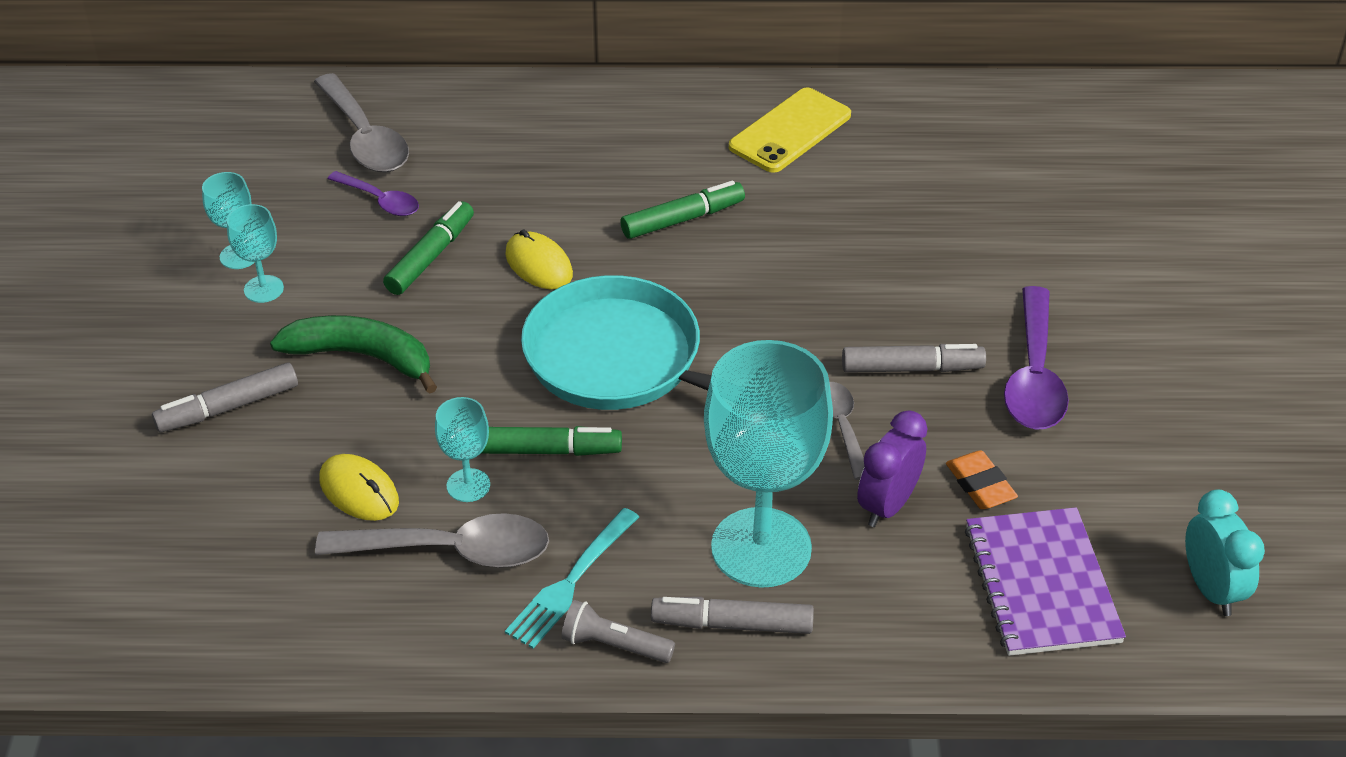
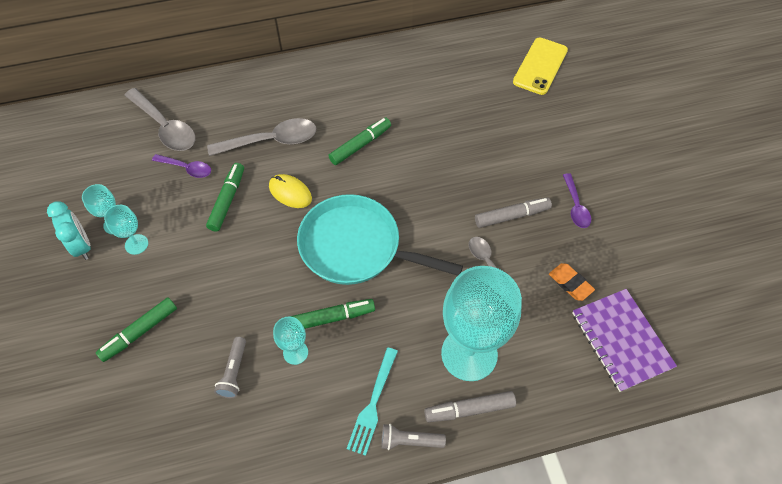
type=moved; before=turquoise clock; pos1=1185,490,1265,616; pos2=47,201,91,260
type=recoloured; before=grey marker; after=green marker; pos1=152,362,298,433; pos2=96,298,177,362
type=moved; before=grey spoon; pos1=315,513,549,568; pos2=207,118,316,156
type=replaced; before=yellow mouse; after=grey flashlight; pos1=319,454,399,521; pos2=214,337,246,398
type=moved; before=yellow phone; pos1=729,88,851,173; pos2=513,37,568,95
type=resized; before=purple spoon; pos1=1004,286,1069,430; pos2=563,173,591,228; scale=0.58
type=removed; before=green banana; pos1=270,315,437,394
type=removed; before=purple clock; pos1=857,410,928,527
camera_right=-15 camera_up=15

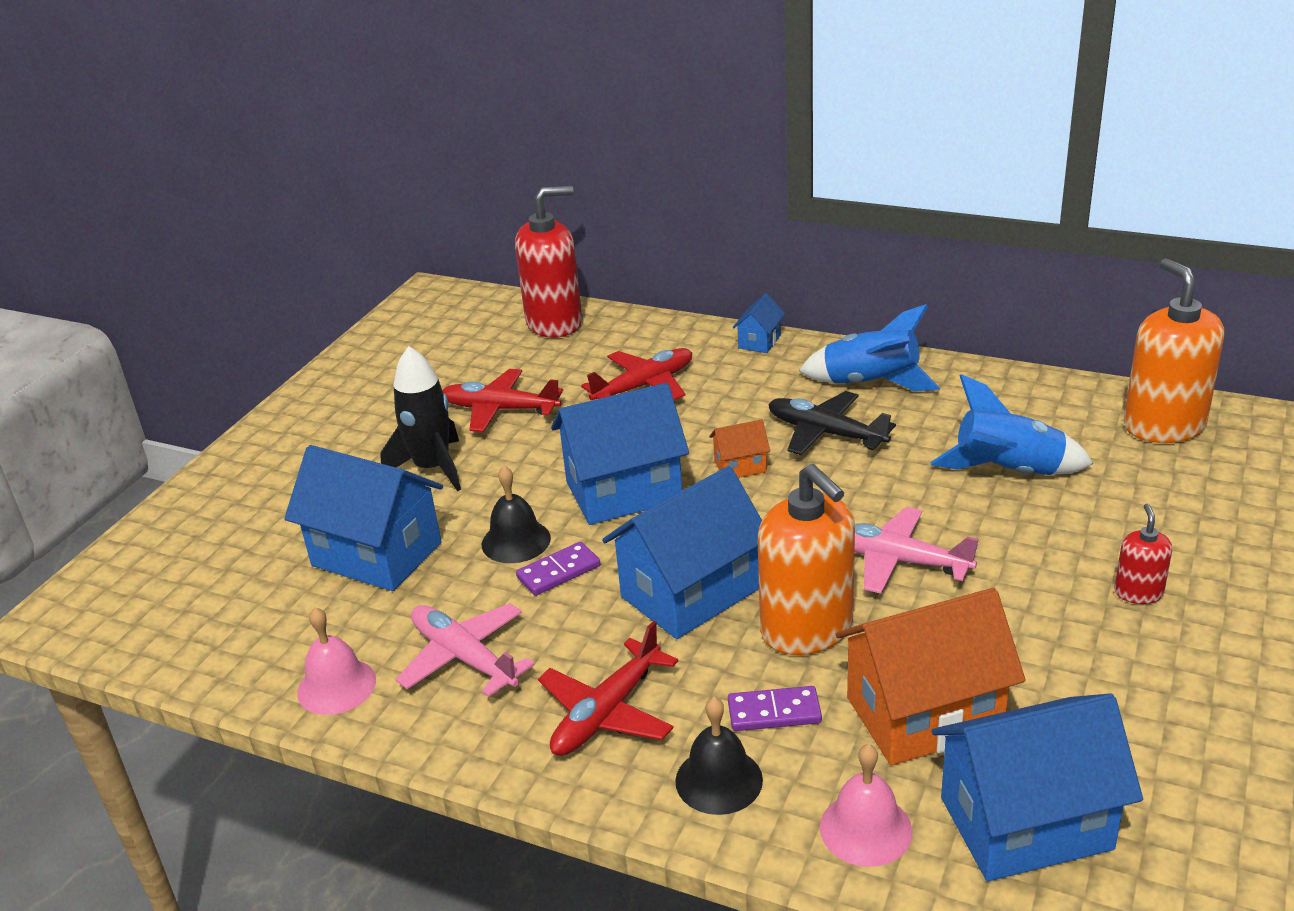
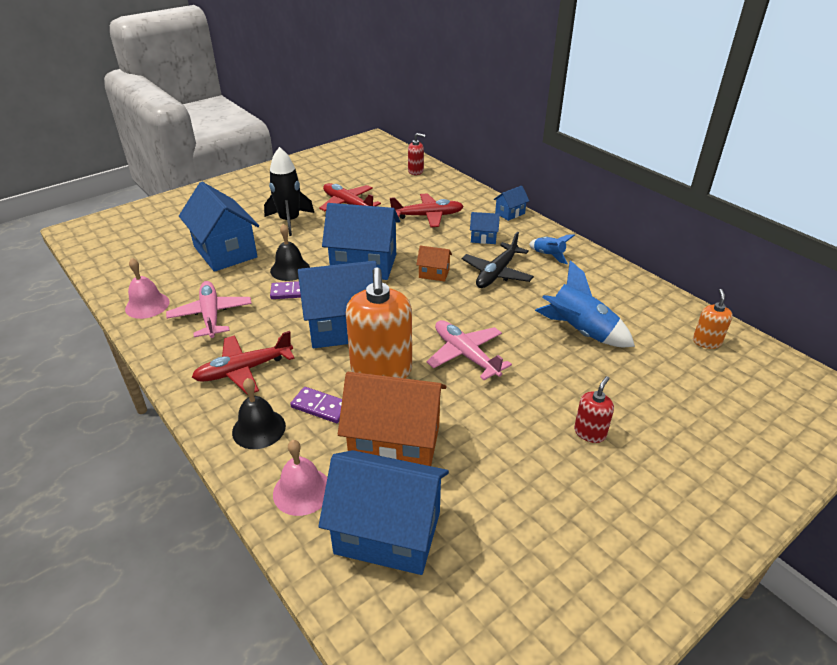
type=resized; before=red soap dispenser; pos1=515,186,582,338; pos2=408,133,425,175; scale=0.48
type=turned; before=black plane; pos1=768,391,896,455; pos2=462,232,534,288; turn=-120
type=added; after=blue house; pos2=470,212,500,244
type=resized; before=blue rocket; pos1=799,304,940,391; pos2=529,234,575,264; scale=0.55
type=resized; before=orange soap dispenser; pos1=1123,258,1224,443; pos2=693,289,733,349; scale=0.48
camera_right=25 camera_up=5

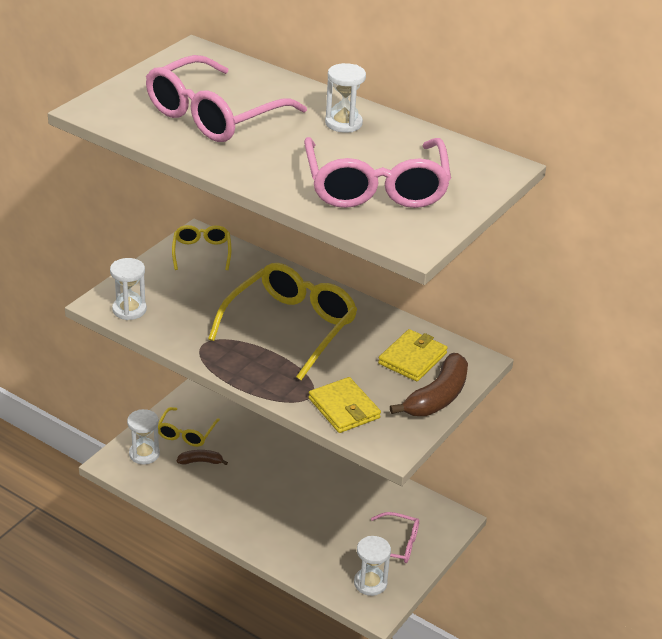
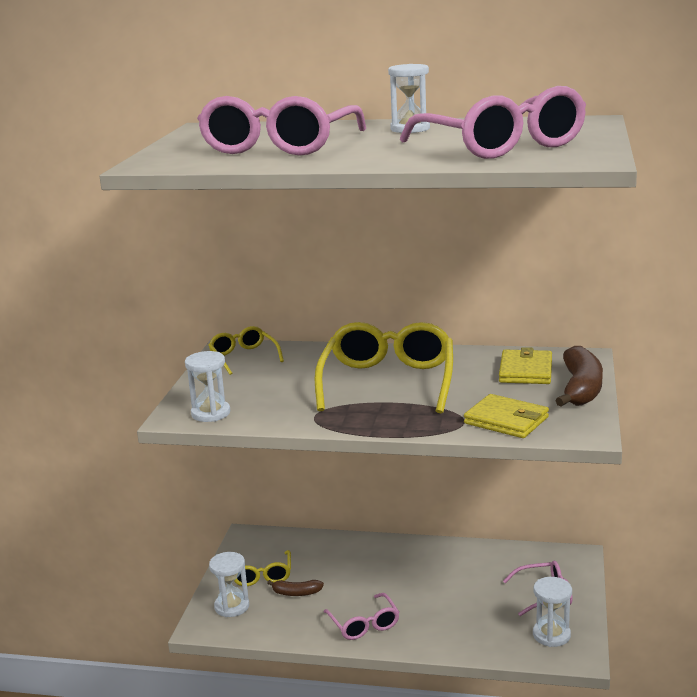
type=turned; before=brown banana; pos1=177,450,228,465; pos2=267,580,324,596; turn=-150
type=added; after=pink glasses; pos2=324,593,399,640
camera_right=-20 camera_up=-15

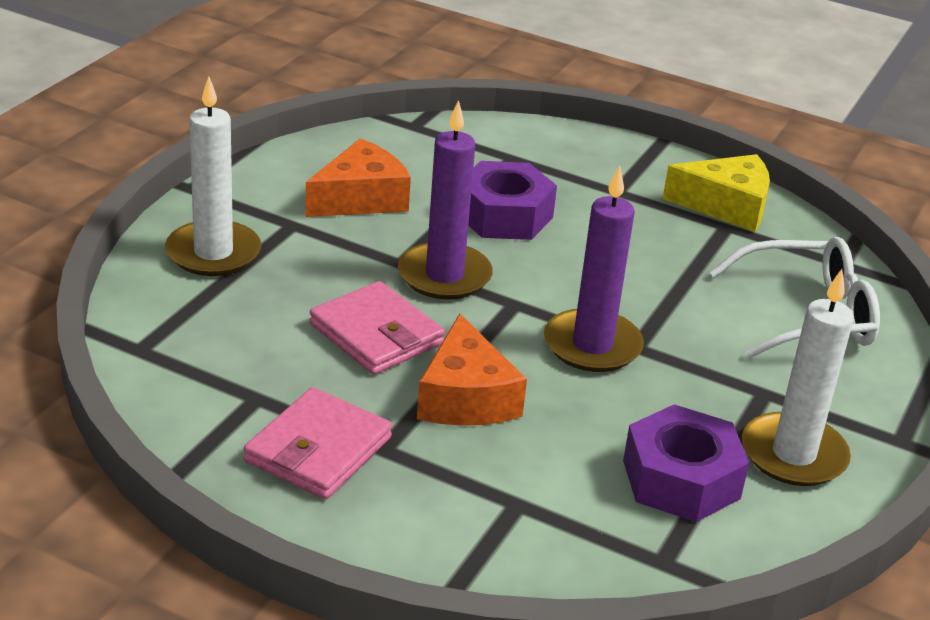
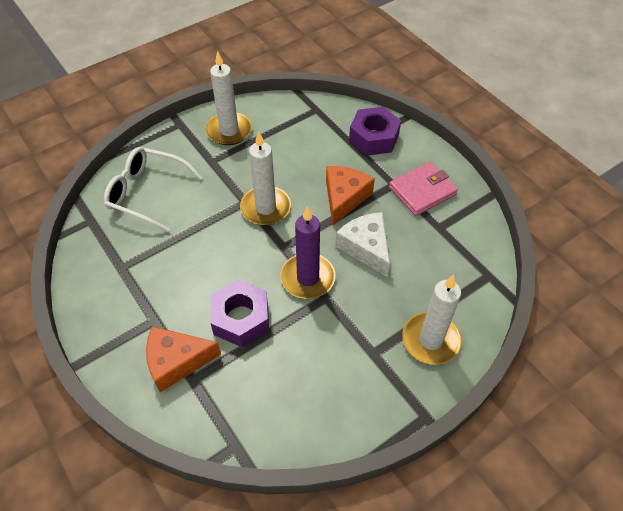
type=moved; before=orange cheese; pos1=305,139,411,217; pos2=146,326,221,393
type=recoloured; before=purple candle; after=white candle; pos1=544,166,644,372; pos2=240,131,291,225
type=replaced; before=pink wallet; after=white cheese; pos1=310,281,445,375; pos2=335,212,390,277
type=moved; before=purple nut; pos1=623,404,749,522; pos2=349,107,401,156
type=removed; before=yellow cheese; pos1=663,154,770,232
camera_right=-150 camera_up=20

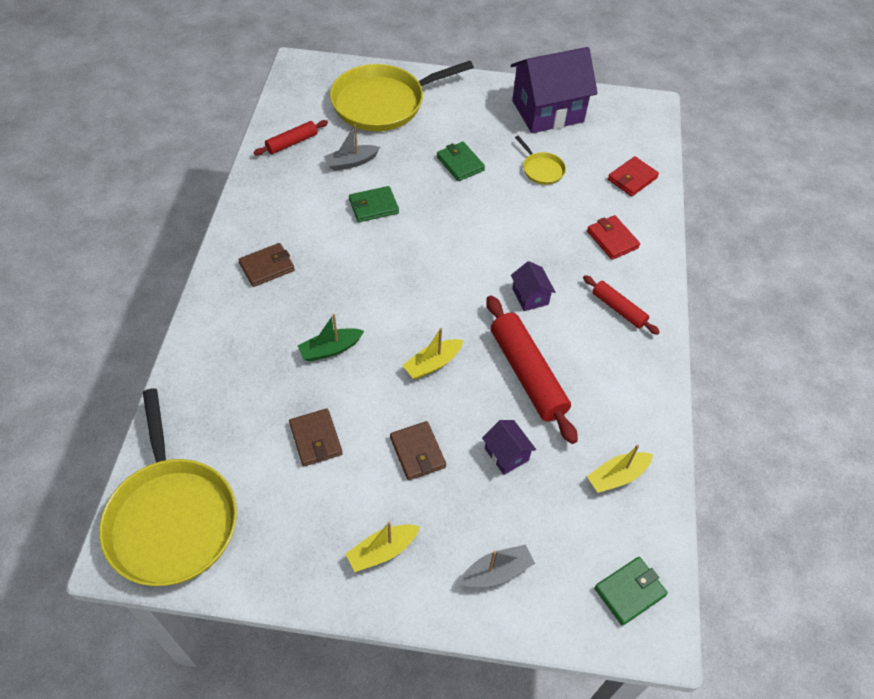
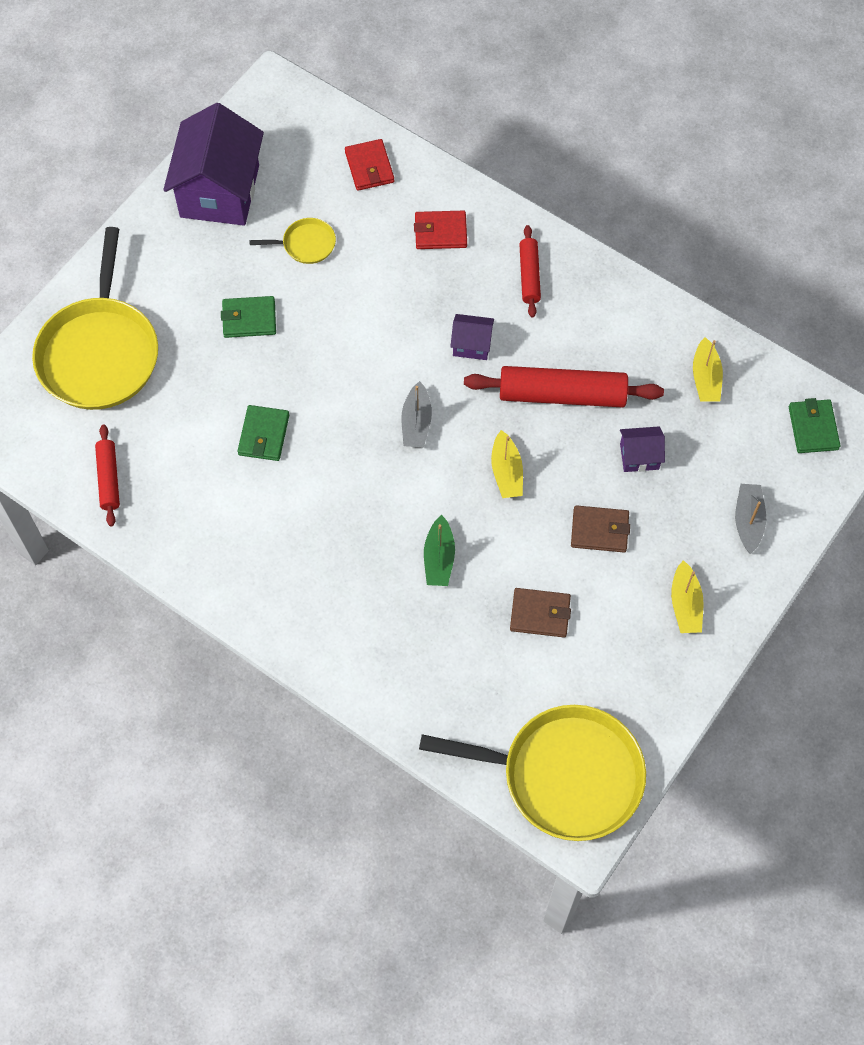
type=moved; before=grey boat; pos1=324,124,380,171; pos2=401,381,432,448
type=turned; before=red rolling pin; pos1=583,275,660,335; pos2=519,225,541,318; turn=-75
type=removed; before=brown wallet; pos1=238,243,295,287
camera_right=-60 camera_up=10

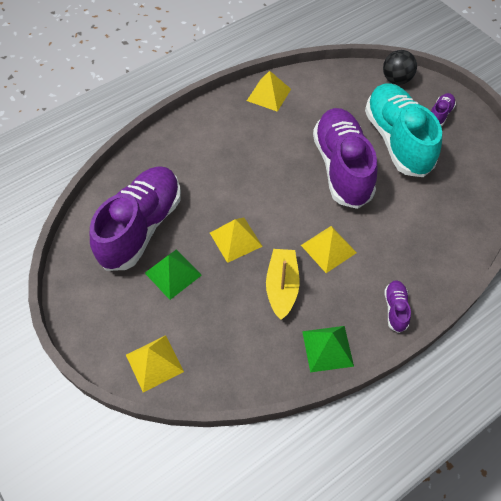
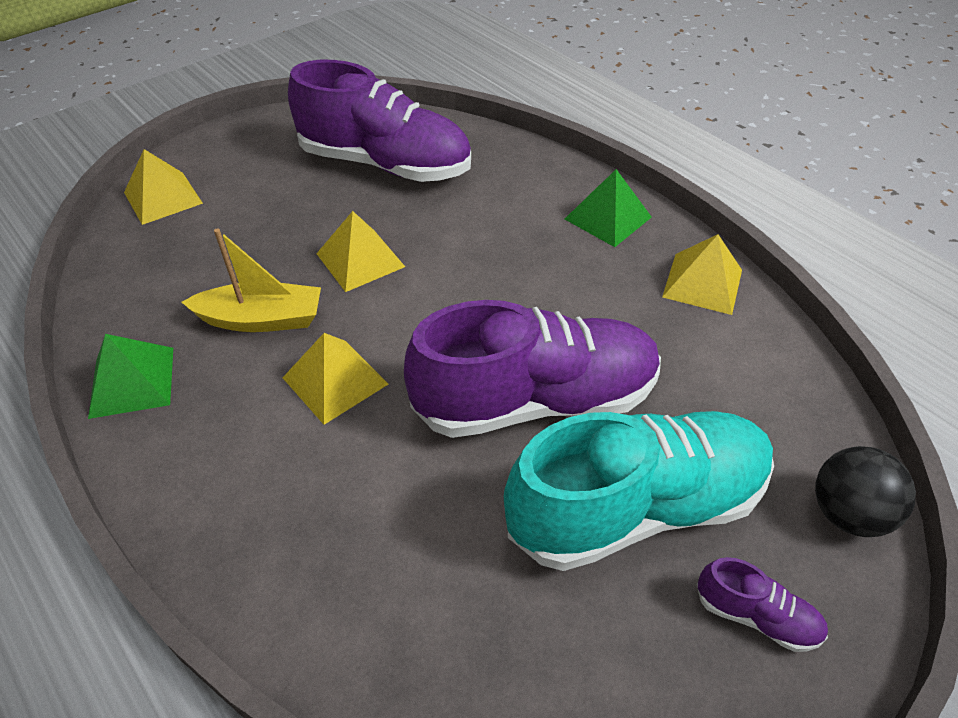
type=moved; before=green pyramid; pos1=145,249,202,300; pos2=565,169,652,247
type=removed; before=purple shoe; pos1=384,280,411,333
camera_right=85 camera_up=-10

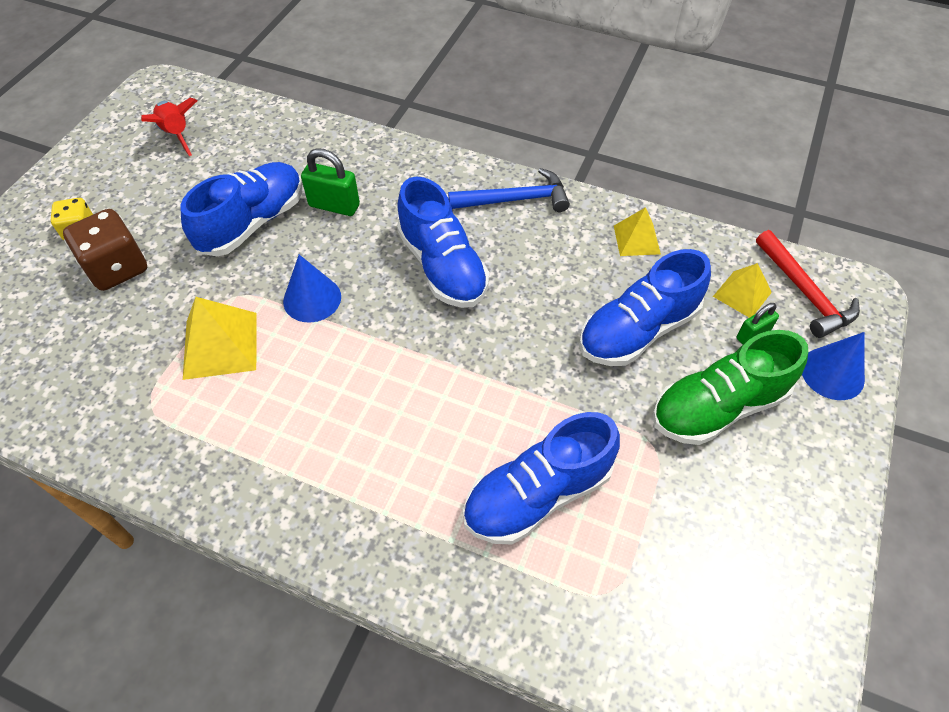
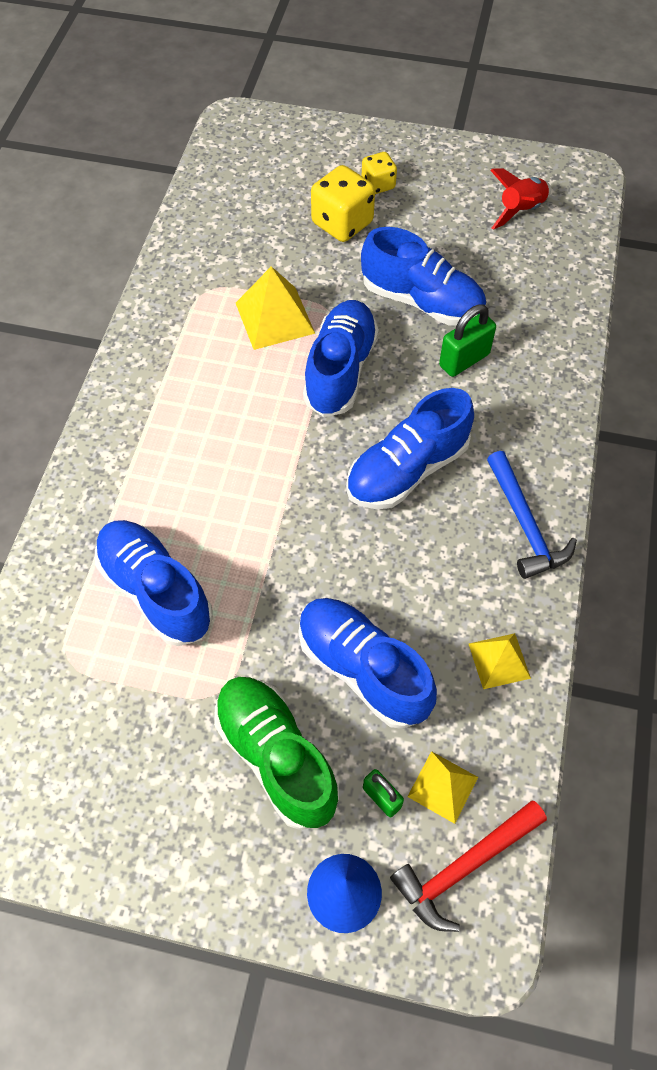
type=replaced; before=blue cone; after=blue shoe; pos1=283,255,341,323; pos2=303,300,379,417
type=recoloured; before=brown dice; after=yellow dice; pos1=63,209,147,291; pos2=311,165,375,242
type=turned; before=green padlock; pos1=301,148,360,216; pos2=439,305,496,377; turn=45
camera_right=80 camera_up=5

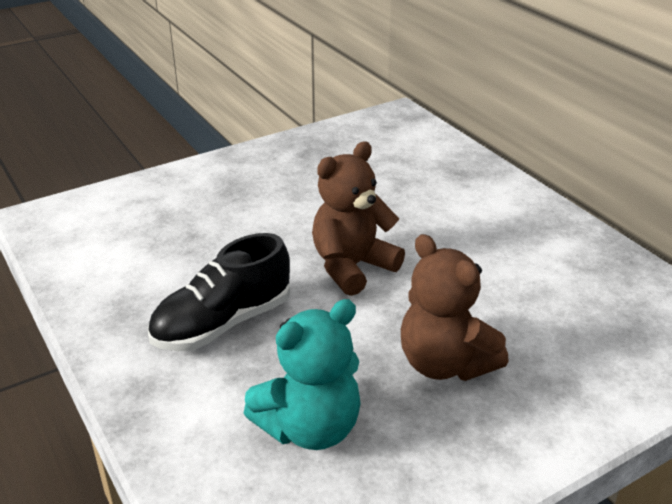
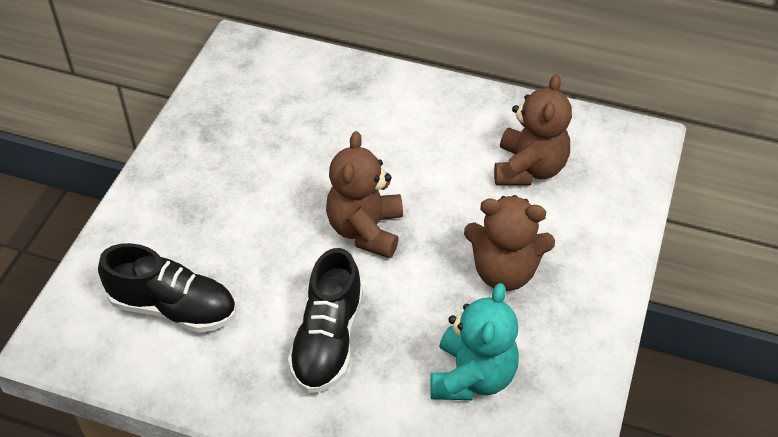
type=added; after=black shoe; pos2=98,243,236,333
type=added; after=brown teddy bear; pos2=494,74,572,185
camera_right=-40 camera_up=15

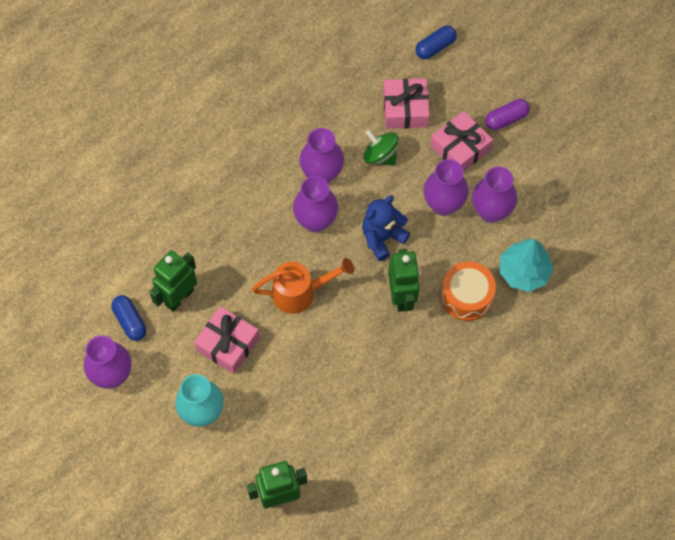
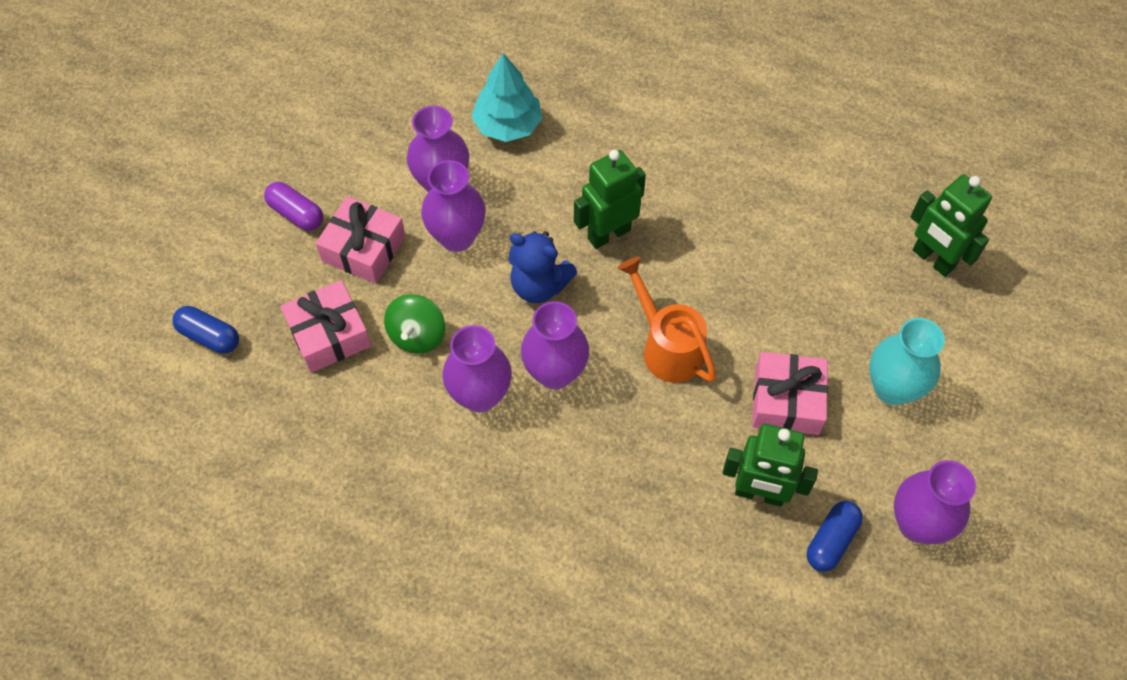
type=removed; before=orange drum; pos1=441,262,496,321
camera_right=-115 camera_up=-5

